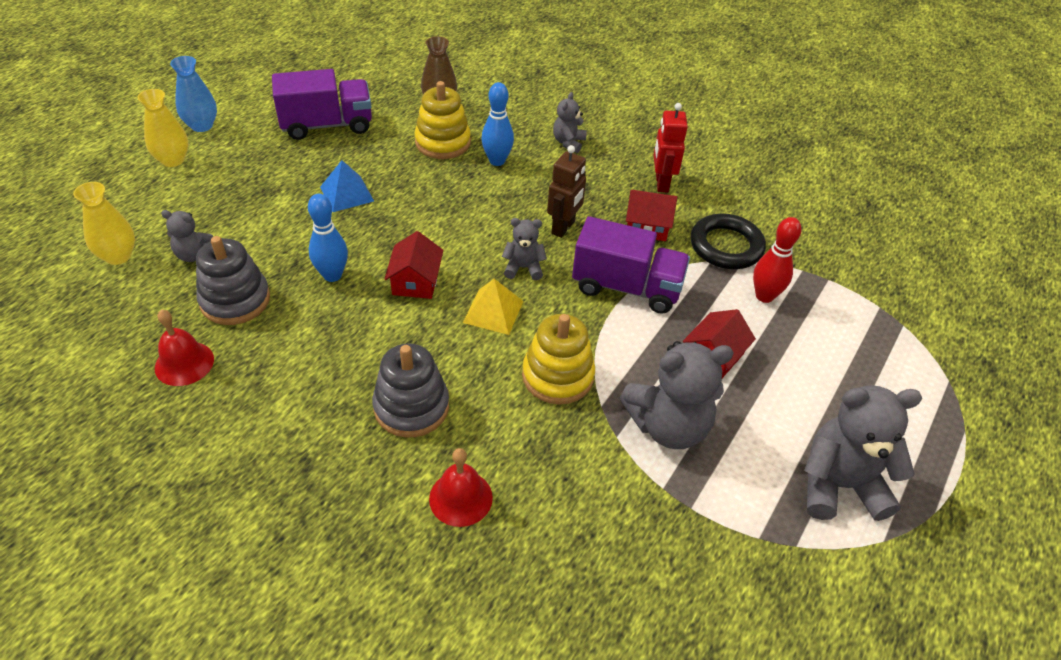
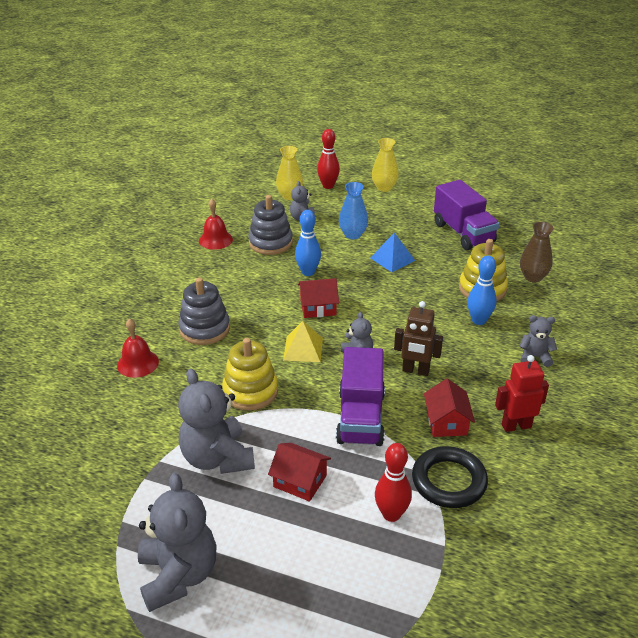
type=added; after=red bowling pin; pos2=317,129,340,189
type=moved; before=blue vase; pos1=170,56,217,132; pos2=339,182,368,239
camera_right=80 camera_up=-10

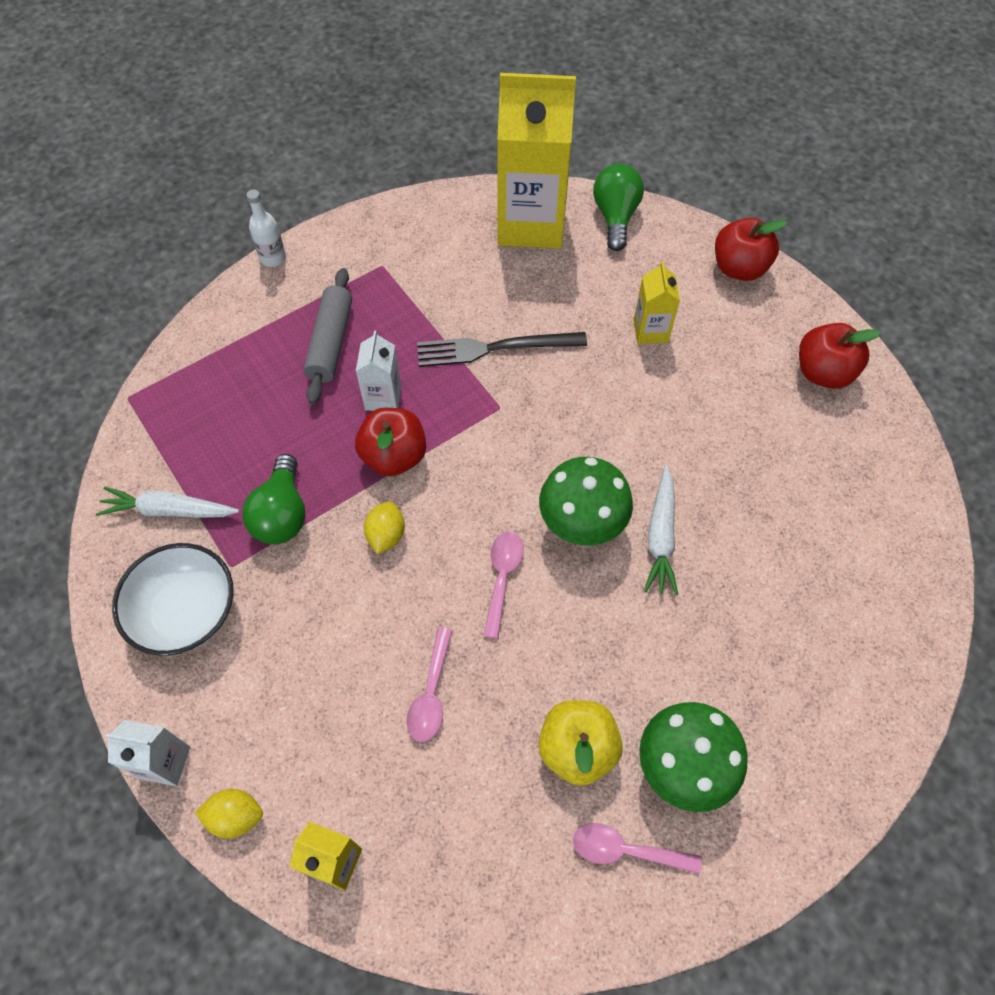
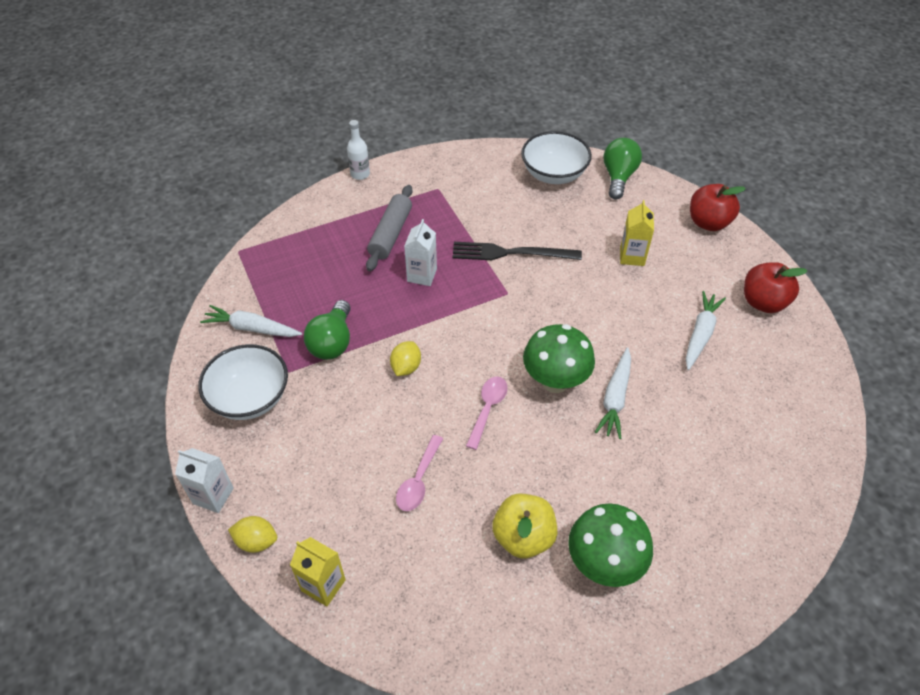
type=replaced; before=yellow carton; after=white bowl; pos1=497,73,576,249; pos2=521,131,592,184
type=added; after=white carrot; pos2=686,291,726,370
type=removed; before=red apple; pos1=355,408,426,476
type=removed; before=pink spoon; pos1=573,823,702,874
camera_right=10 camera_up=-10

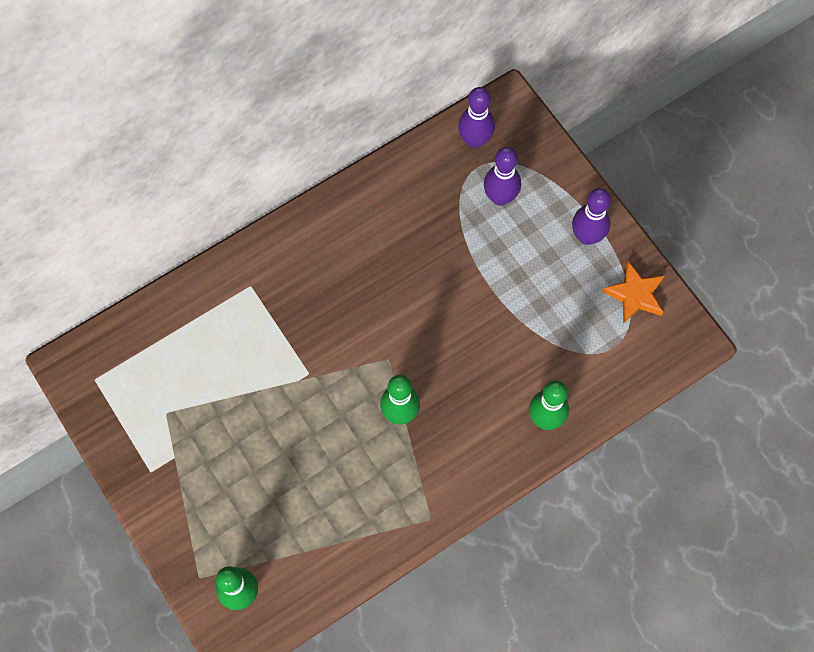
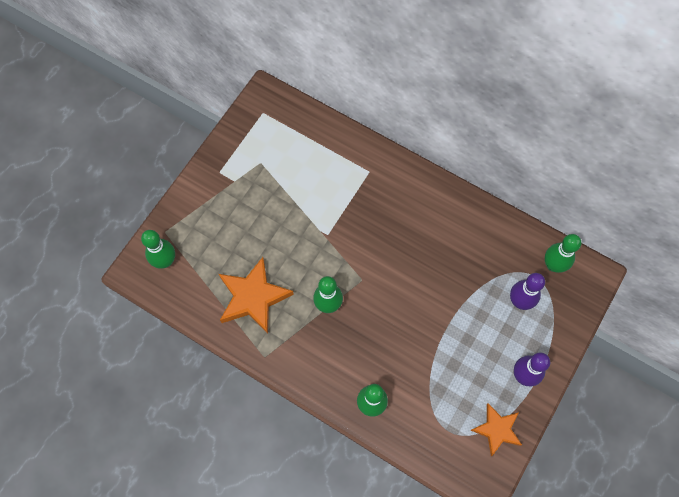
type=added; after=orange star; pos2=219,257,294,334
type=recoloured; before=purple bowling pin; after=green bowling pin; pos1=458,87,495,148; pos2=545,234,582,273
camera_right=65 camera_up=0

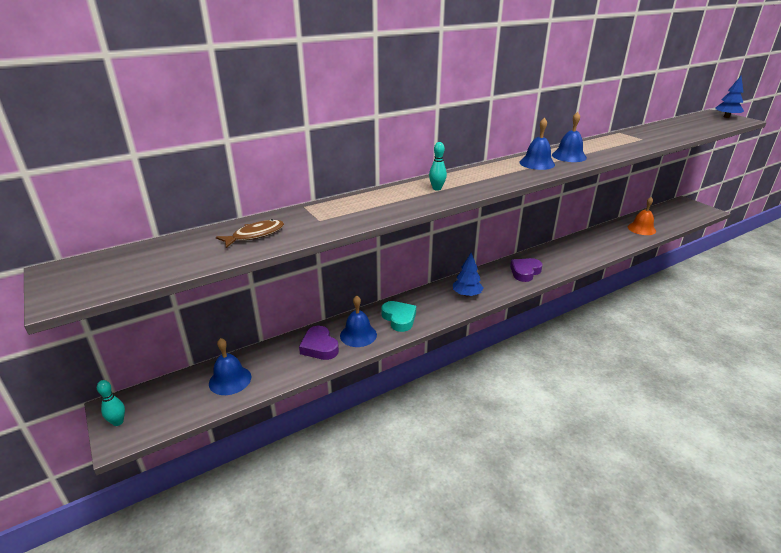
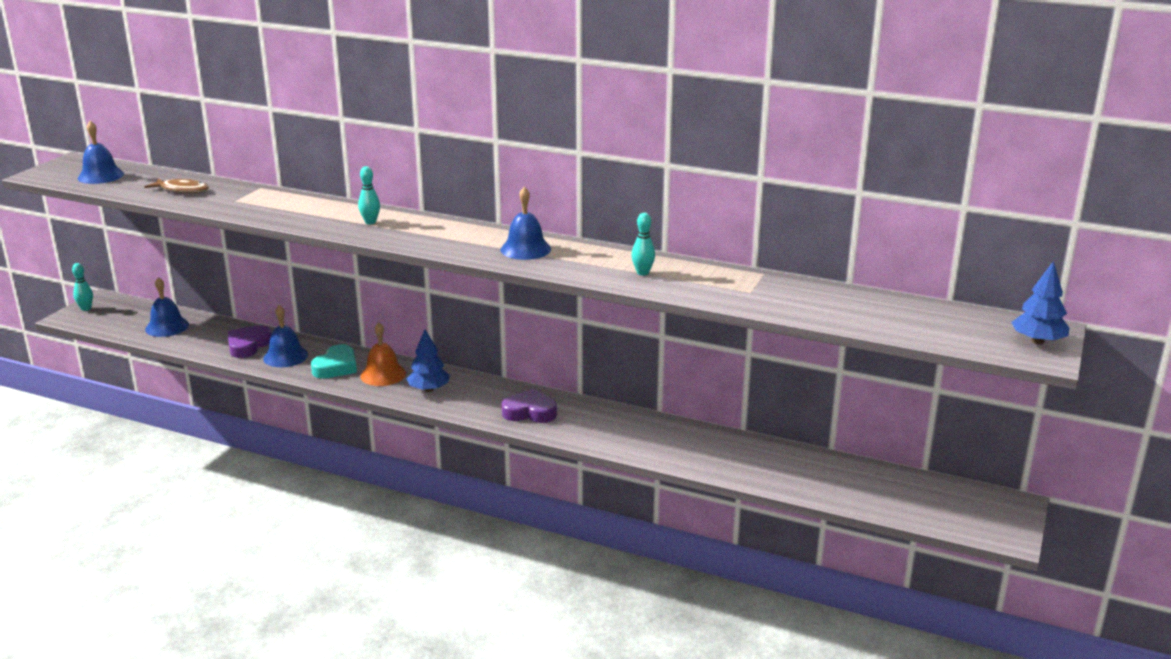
type=moved; before=blue bell; pos1=552,112,587,162; pos2=78,121,124,184
type=moved; before=orange bell; pos1=628,197,656,235; pos2=360,322,406,386
type=added; after=turquoise bowling pin; pos2=632,213,655,276
camera_right=55 camera_up=-5

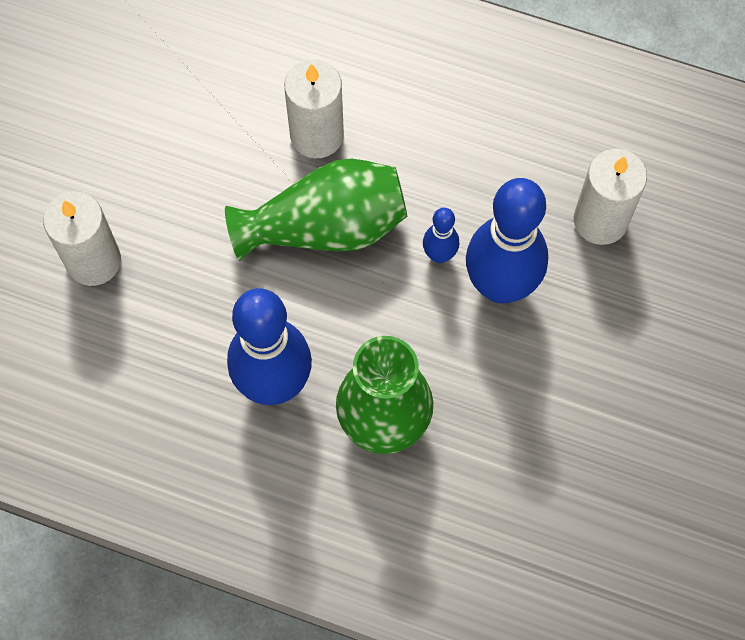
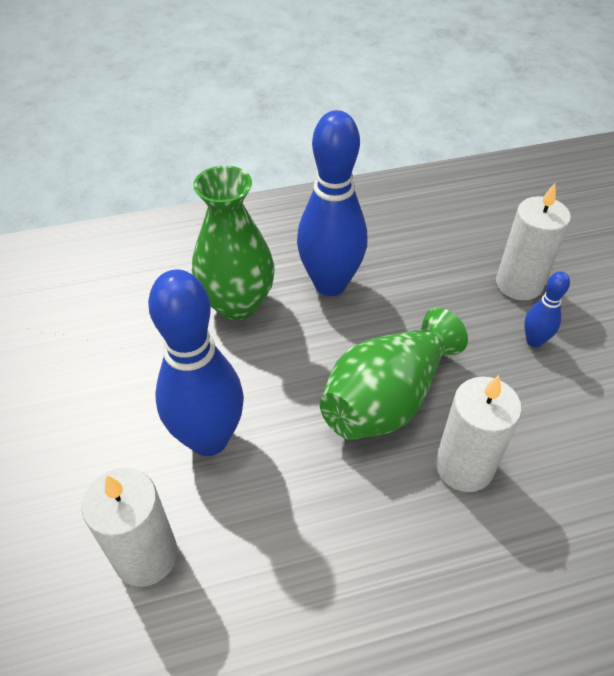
type=moved; before=blue bowling pin; pos1=423,208,459,263; pos2=524,271,570,347
camera_right=145 camera_up=-20

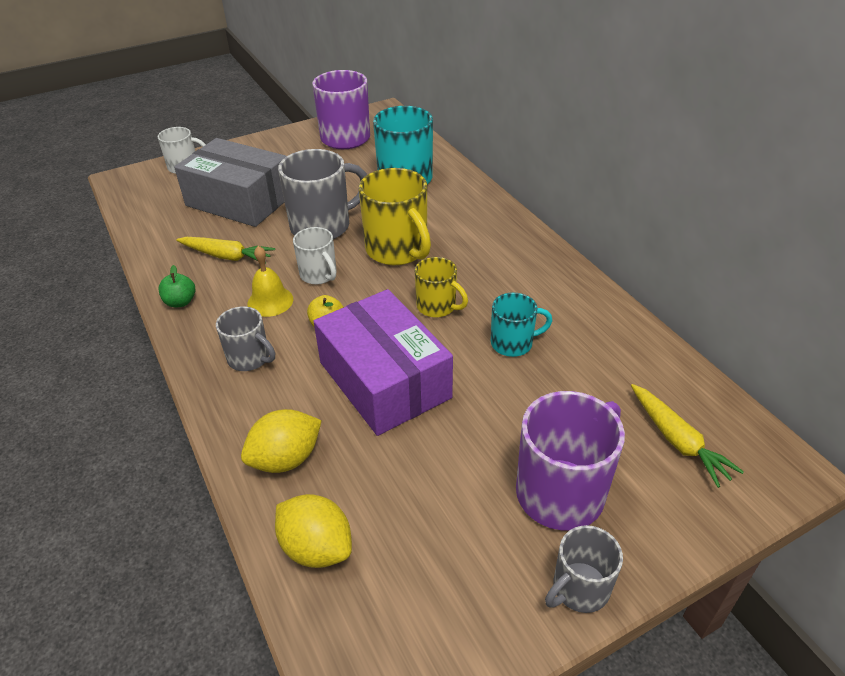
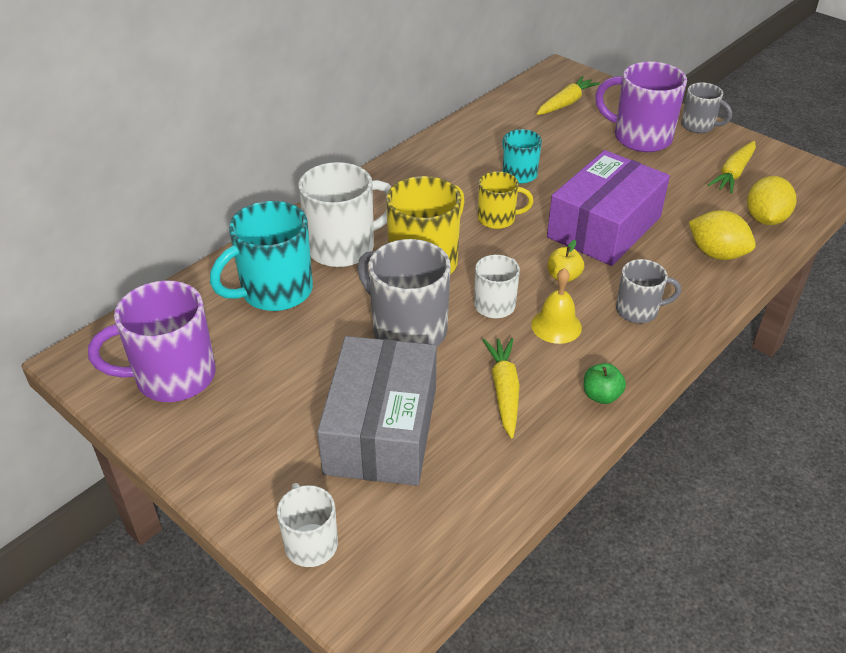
type=added; after=white mug; pos2=298,162,392,267
type=turned; before=yellow mug; pos1=415,257,468,317; pos2=478,171,534,229; turn=75
type=turned; before=grey mug; pos1=216,306,275,371; pos2=616,259,681,323; turn=75
type=added; after=yellow carrot; pos2=708,141,756,194
camera_right=-110 camera_up=0

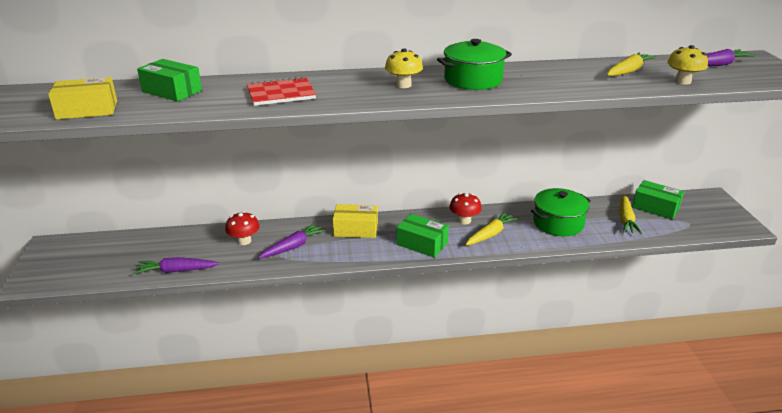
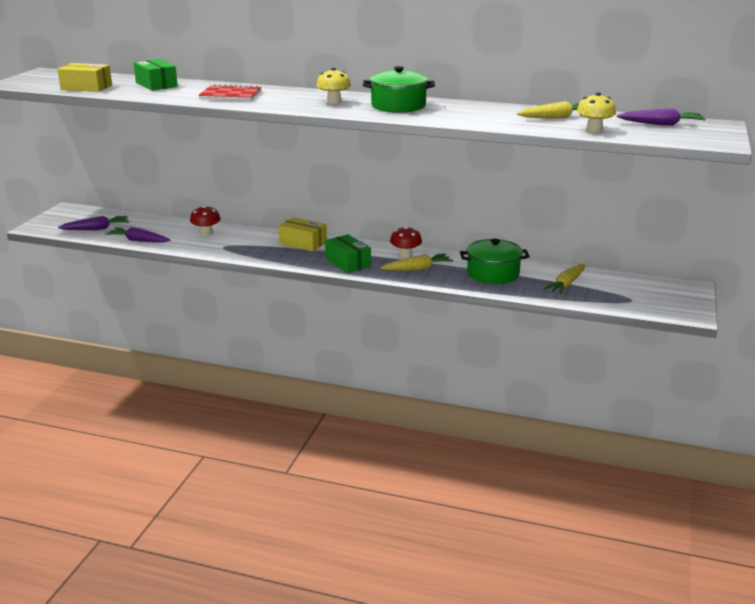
type=moved; before=purple carrot; pos1=258,223,326,258; pos2=58,216,129,230
type=removed; before=green box; pos1=632,180,684,220
camera_right=25 camera_up=-5

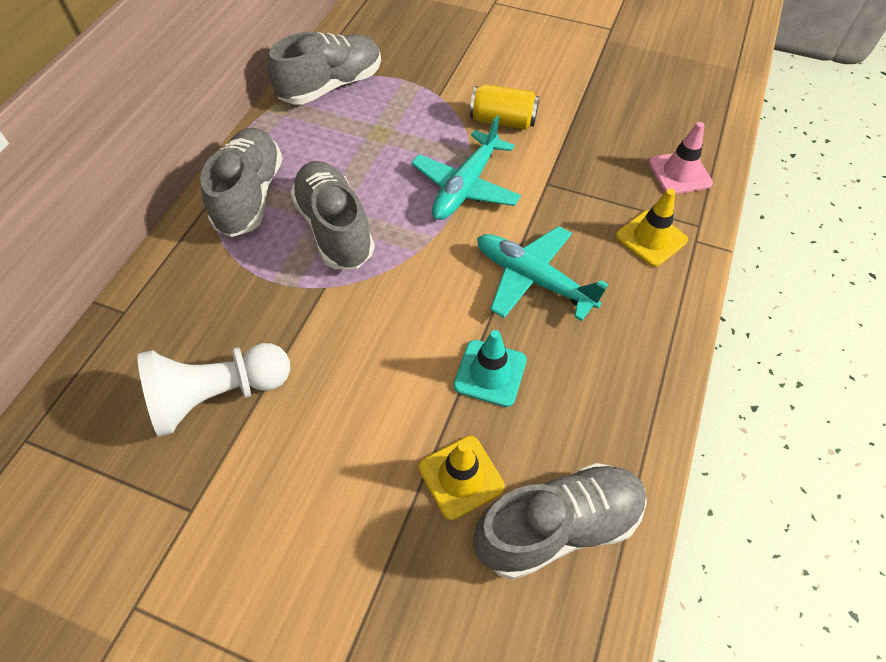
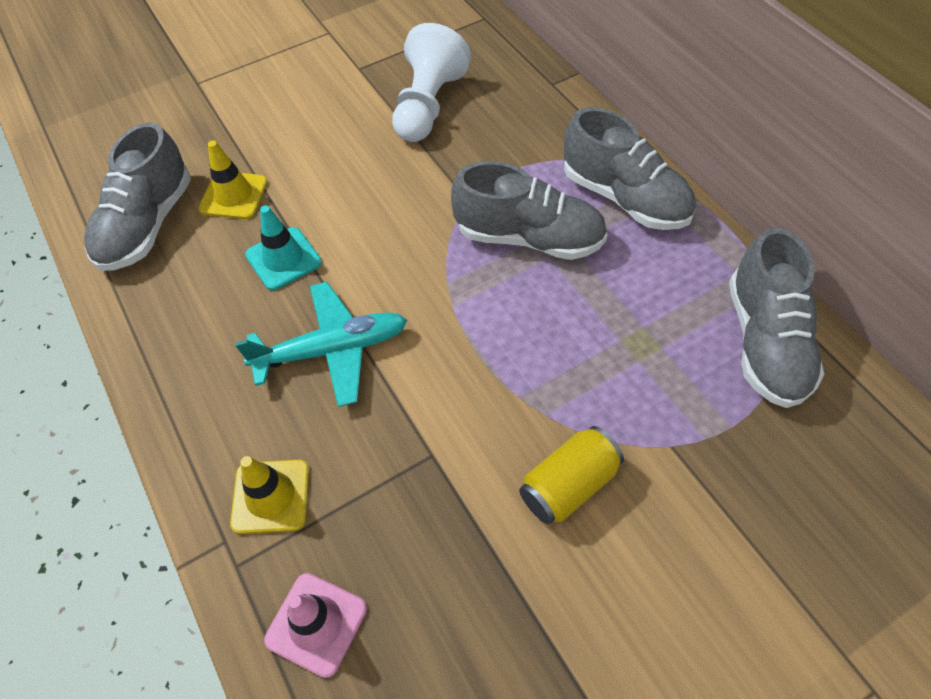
type=removed; before=turquoise plane; pos1=411,116,521,220
camera_right=130 camera_up=0

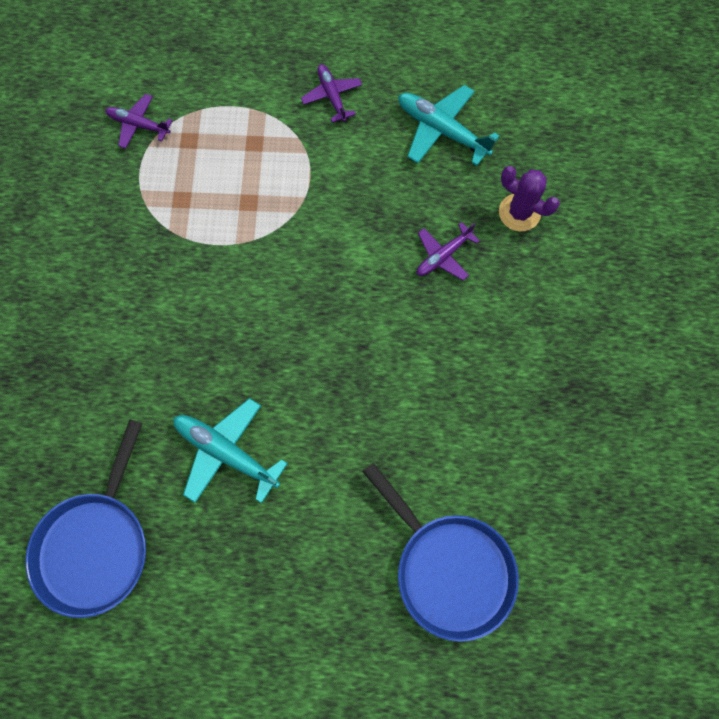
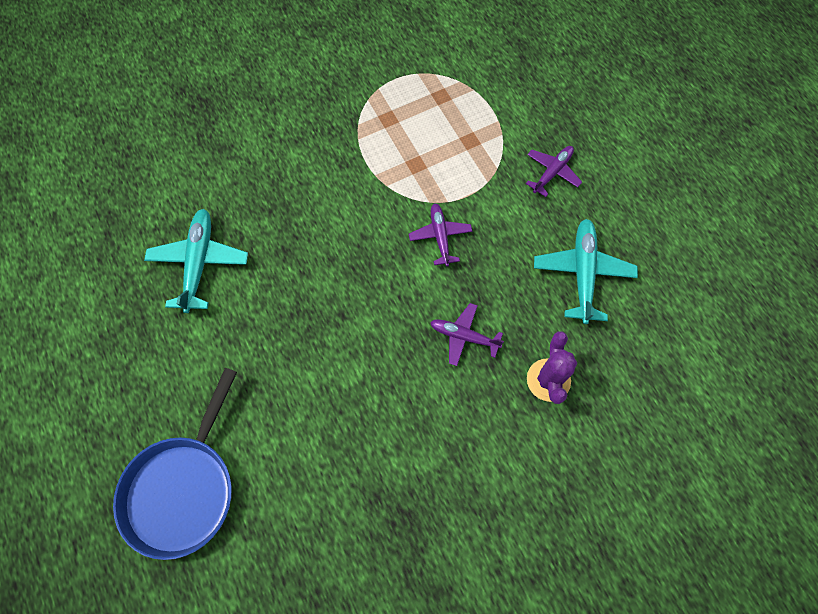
type=moved; before=purple plane; pos1=105,94,173,149; pos2=409,203,472,266
type=removed; before=blue pan; pos1=25,419,146,618
camera_right=60 camera_up=-5

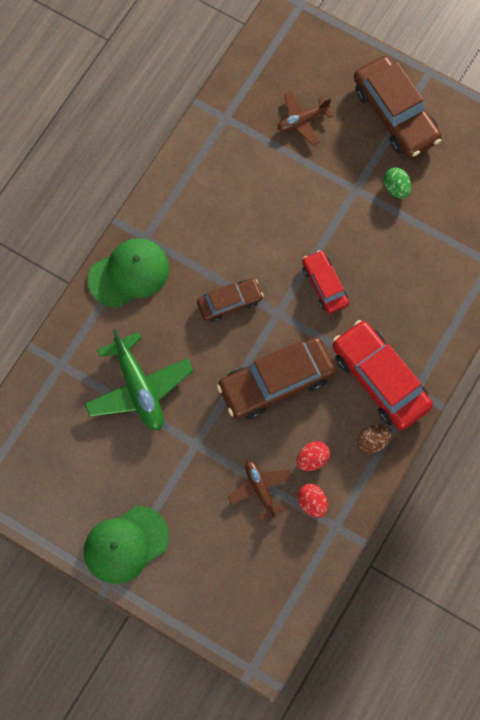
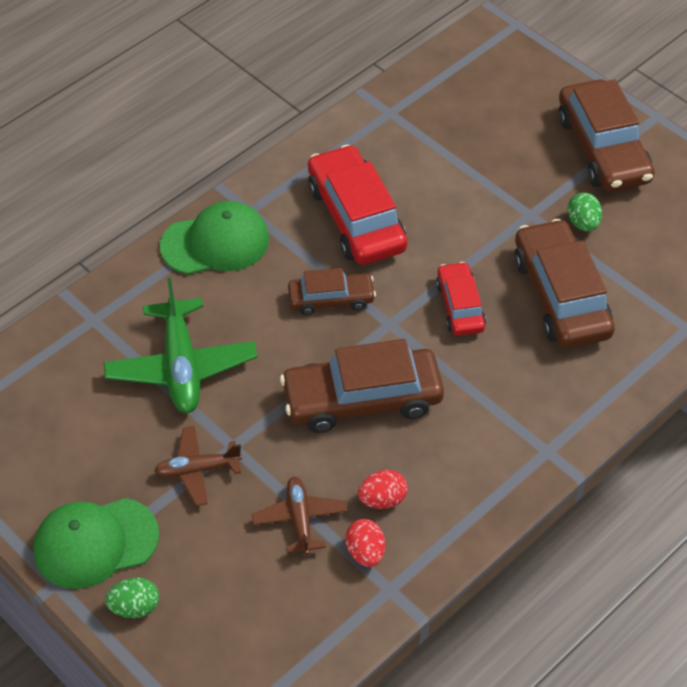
type=added; after=green egg; pos2=105,577,159,618
type=moved; before=brown plane; pos1=277,91,333,146; pos2=154,426,242,506
type=moved; before=red car; pos1=332,320,433,430; pos2=308,145,407,265
type=added; after=brown car; pos2=514,219,615,348
type=removed; before=brown egg; pos1=357,425,392,453
camera_right=15 camera_up=-20

